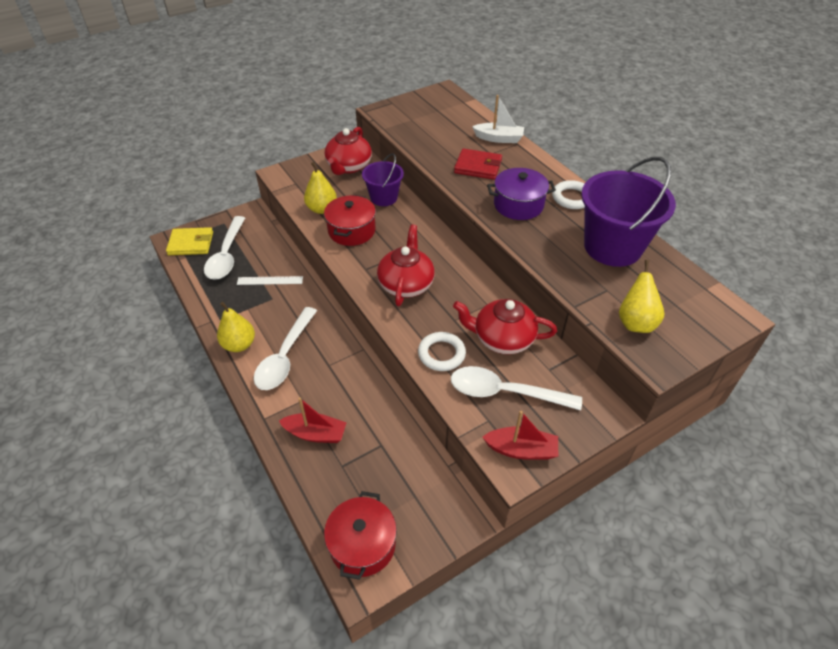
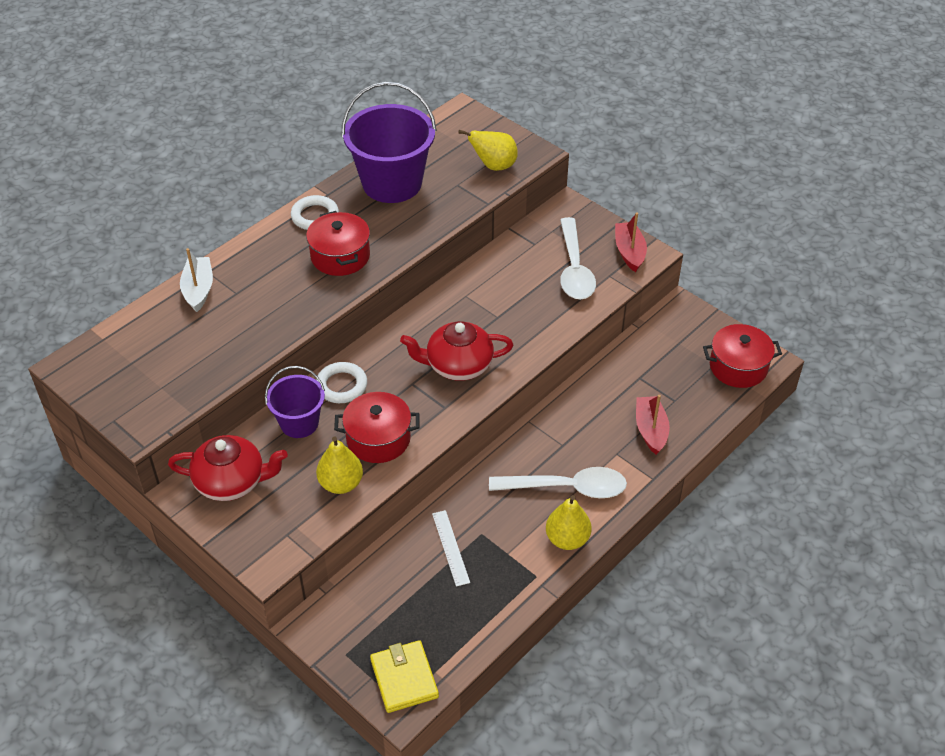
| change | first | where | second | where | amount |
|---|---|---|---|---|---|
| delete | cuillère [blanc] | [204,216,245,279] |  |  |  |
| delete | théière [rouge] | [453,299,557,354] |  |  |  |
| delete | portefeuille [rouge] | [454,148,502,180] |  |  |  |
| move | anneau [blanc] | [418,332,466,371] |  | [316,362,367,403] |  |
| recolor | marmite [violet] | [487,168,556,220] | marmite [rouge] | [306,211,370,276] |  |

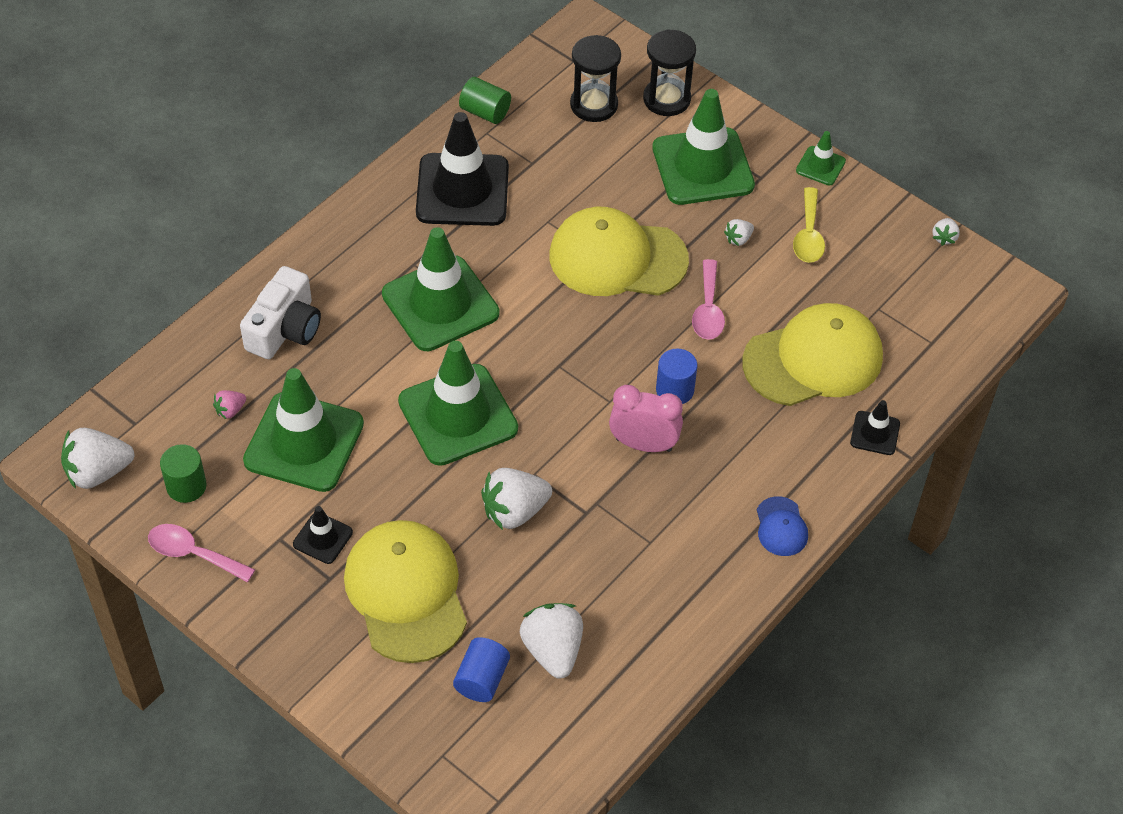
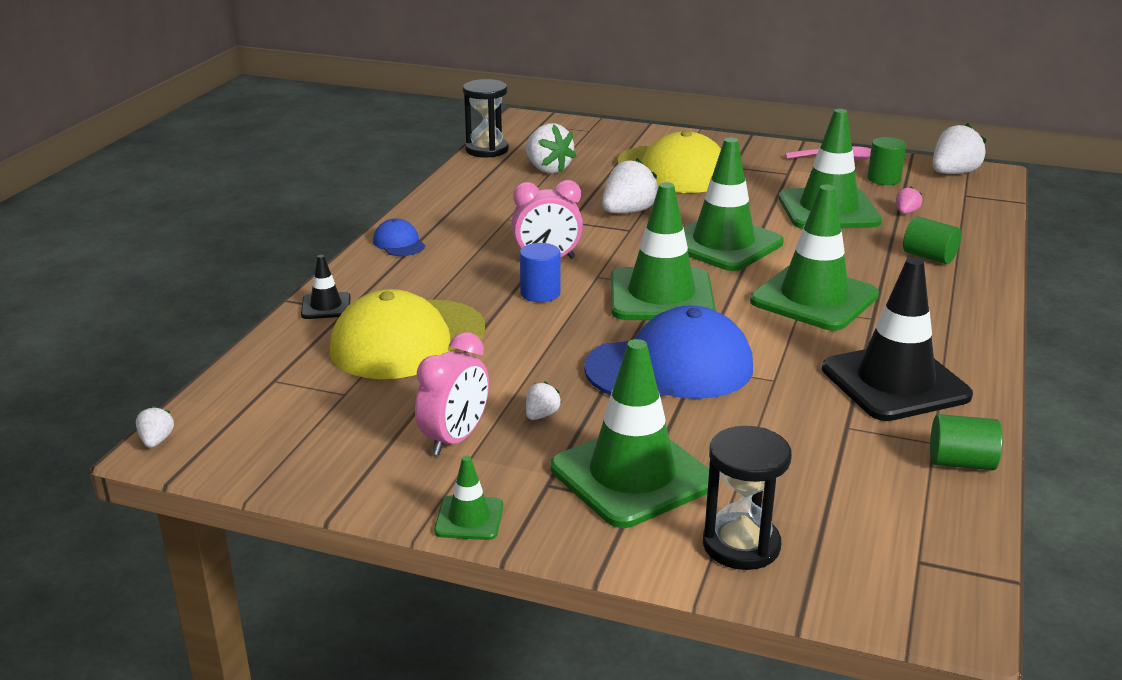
| change | first | where | second | where | amount |
|---|---|---|---|---|---|
| delete | cône de chantier [noir] | [293,506,353,564] |  |  |  |
| delete | cylindre [bleu] | [453,637,510,702] |  |  |  |
| delete | cuillère [rose] | [692,259,725,340] |  |  |  |
| insert |  |  | cône de chantier [vert] | [611,182,715,320] |  |
| move | sablier [noir] | [570,35,621,122] |  | [463,79,509,157] |  |
| move | fraise [blanc] | [932,218,960,246] |  | [136,406,174,448] |  |
| replace | appareil photo [blanc] | [240,266,321,359] | cylindre [vert] | [903,216,961,264] |  |
| replace | cuillère [jaune] | [793,187,825,263] | réveil [rose] | [415,332,489,455] |  |
| recolor | casquette [jaune] | [550,207,689,296] | casquette [bleu] | [584,306,753,399] |  |

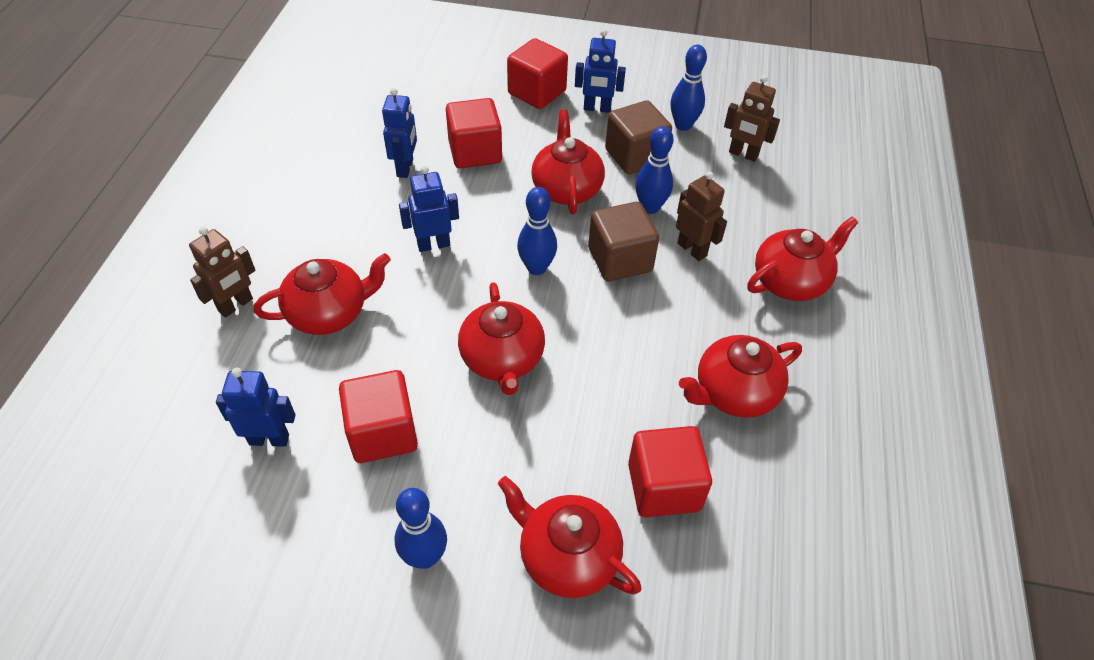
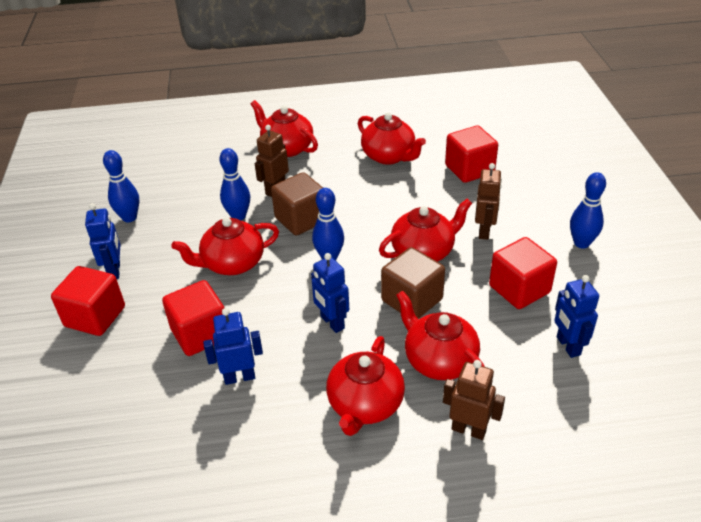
| change | first | where | second | where | amount |
|---|---|---|---|---|---|
| move | théière [rouge] | [498,476,641,598] |  | [326,336,405,436] |  |
| move | cube [marron] | [605,100,672,174] |  | [381,247,445,319] |  |
| move | robot [marron] | [724,75,780,162] |  | [475,163,502,240] |  |

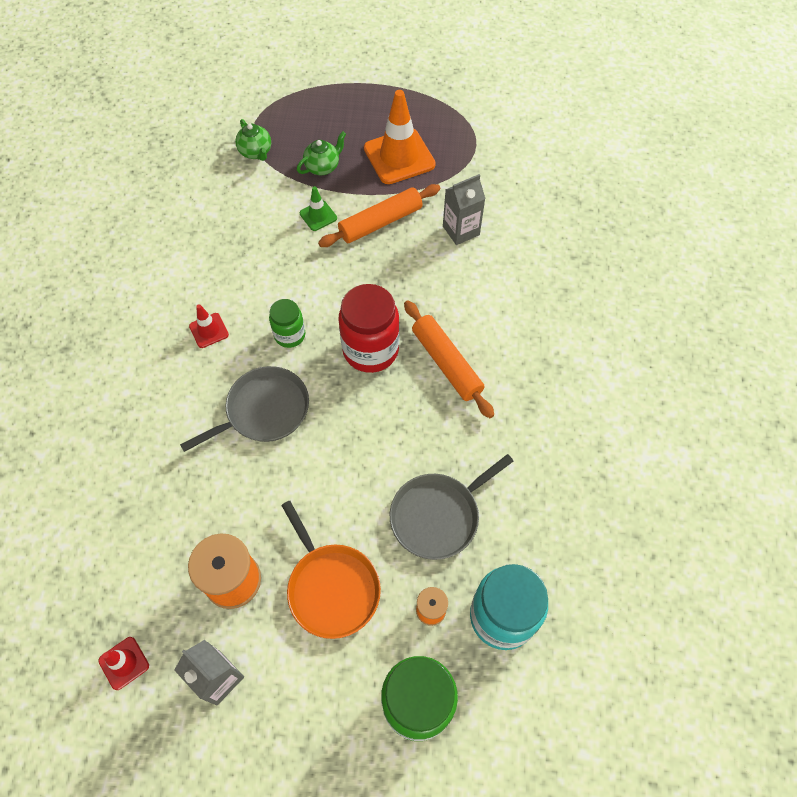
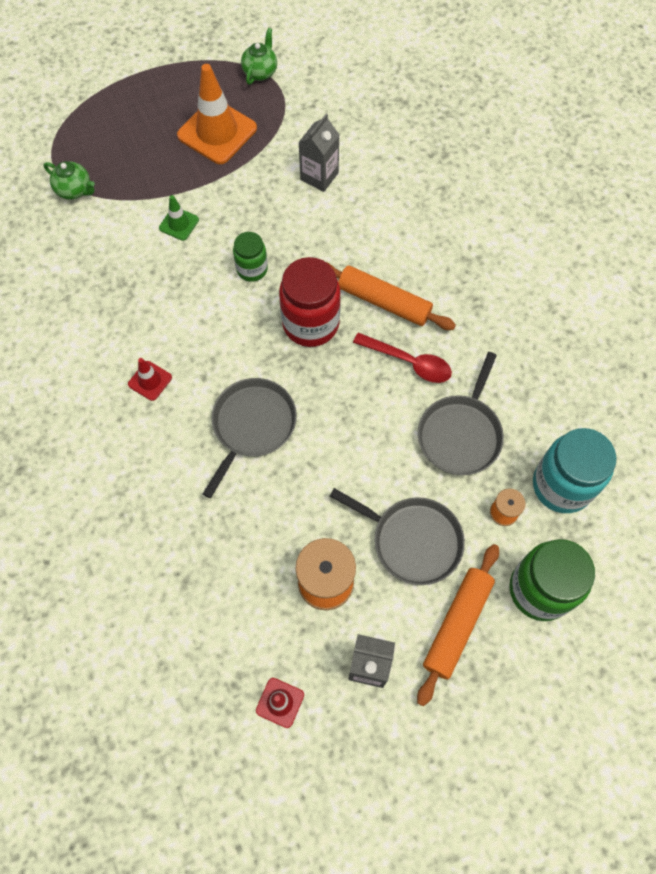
| change | first | where | second | where | amount |
|---|---|---|---|---|---|
| insert |  |  | cuillère [rouge] | [353,332,452,383] |  |
| move | bocal [vert] | [269,299,305,348] |  | [233,232,268,282] |  |
| move | théière [vert] | [297,131,346,175] |  | [241,28,277,85] |  |
| move | rouleau à pâtisserie [orange] | [318,184,440,247] |  | [417,544,499,706] |  |
| recolor | poêle [orange] | [281,501,381,639] | poêle [gris] | [330,488,465,585] |  |

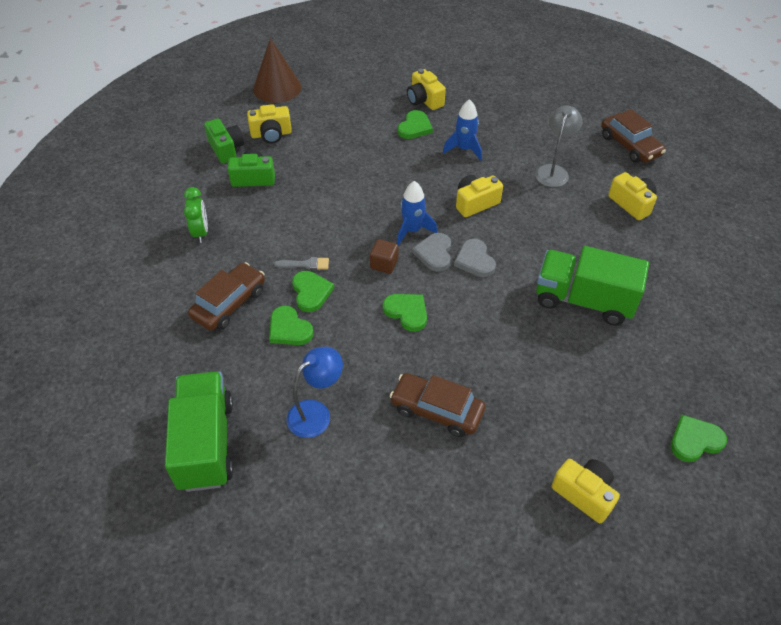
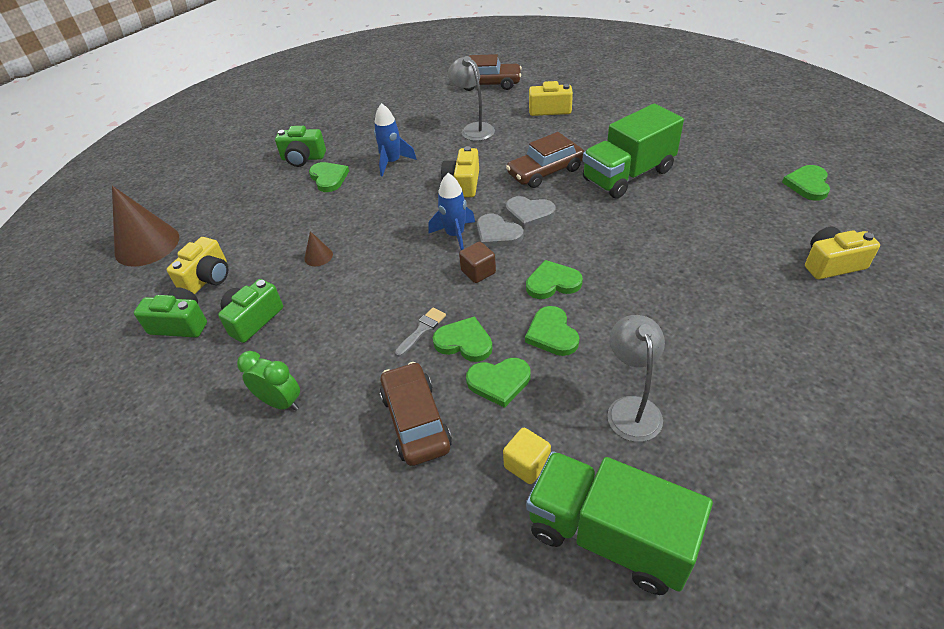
| change | first | where | second | where | amount |
|---|---|---|---|---|---|
| insert |  |  | cône [marron] | [304,231,333,266] |  |
| insert |  |  | cube [jaune] | [503,428,551,484] |  |
| insert |  |  | cœur [vert] | [525,306,579,356] |  |
| move | voiture [marron] | [390,373,486,437] |  | [506,132,584,188] |  |
| recolor | lampe [bleu] | [287,347,343,438] | lampe [gris] | [607,315,665,442] |  |
| recolor | appareil photo [jaune] | [407,69,446,110] | appareil photo [vert] | [275,126,326,167] |  |

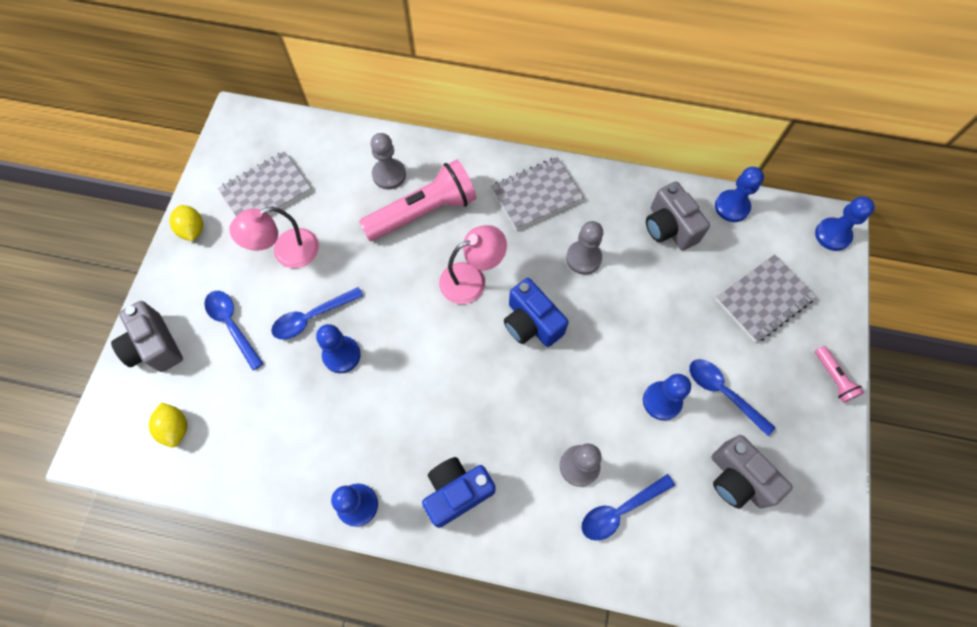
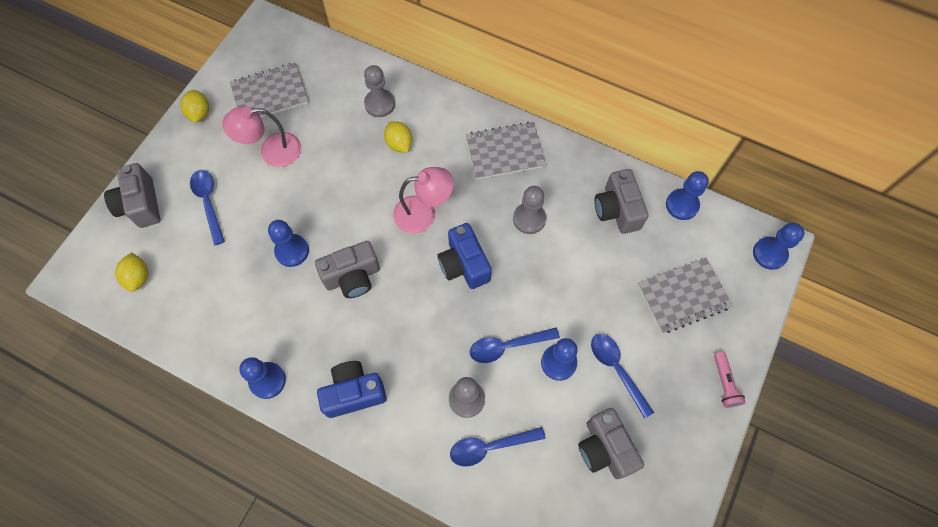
| change | first | where | second | where | amount |
|---|---|---|---|---|---|
| insert |  |  | appareil photo [gris] | [315,241,380,298] |  |
| move | cuillère [bleu] | [271,287,363,340] |  | [470,328,560,363] |  |
| replace | lampe de poche [rose] | [359,159,477,241] | citron [jaune] | [384,121,412,153] |  |

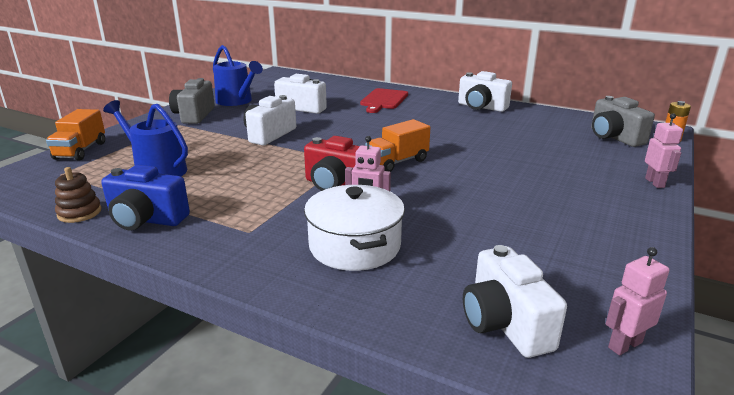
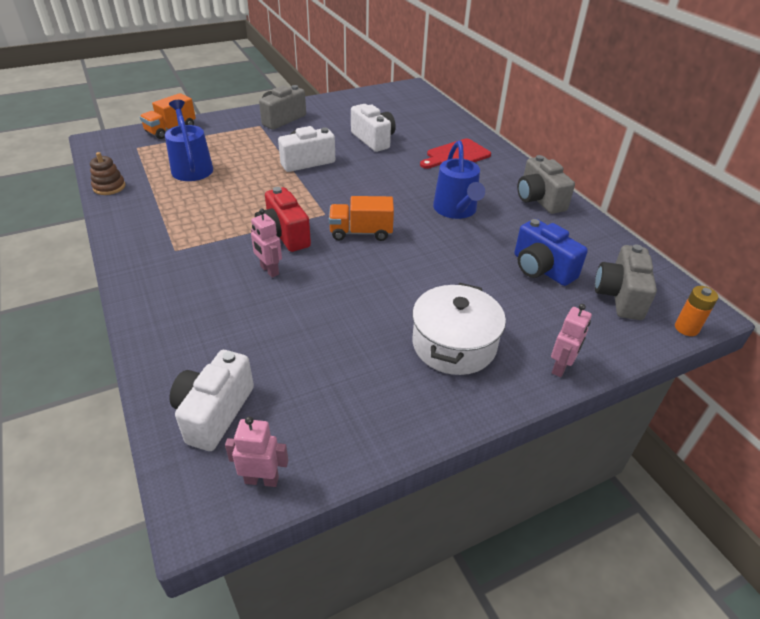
| change | first | where | second | where | amount |
|---|---|---|---|---|---|
| move | appareil photo [bleu] | [101,165,190,230] |  | [514,219,588,286] |  |
| move | arrosoir [bleu] | [213,45,263,106] |  | [433,140,485,219] |  |
| move | marmite [blanc] | [304,185,405,271] |  | [412,283,506,375] |  |
| recolor | appareil photo [blanc] | [458,71,512,112] | appareil photo [gris] | [517,155,575,214] |  |

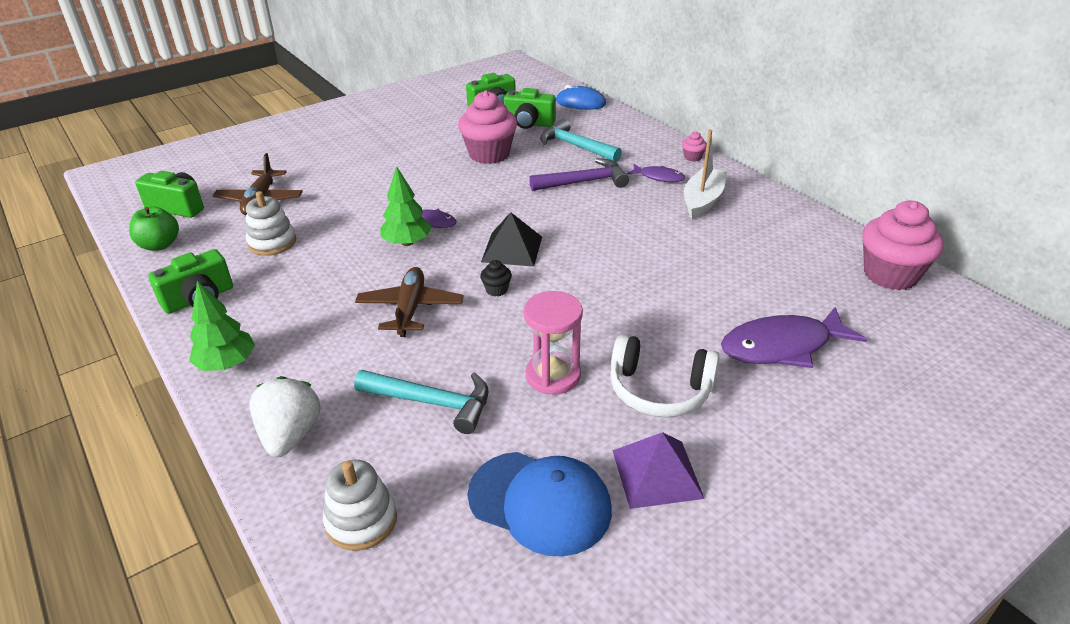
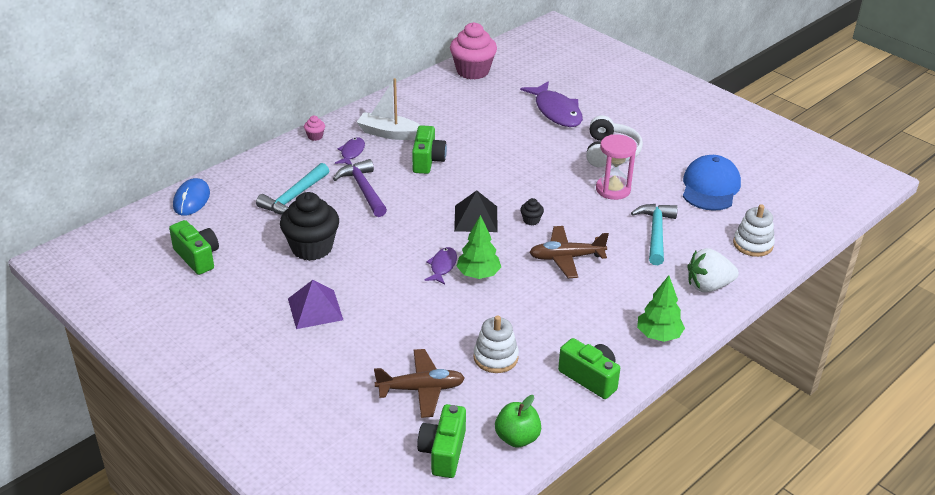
| change | first | where | second | where | amount |
|---|---|---|---|---|---|
| move | appareil photo [vert] | [504,88,556,129] |  | [412,125,447,174] |  |
| move | pyramide [violet] | [612,432,705,509] |  | [288,280,343,329] |  |
| recolor | muffin [rose] | [458,90,517,164] | muffin [noir] | [280,192,339,261] |  |

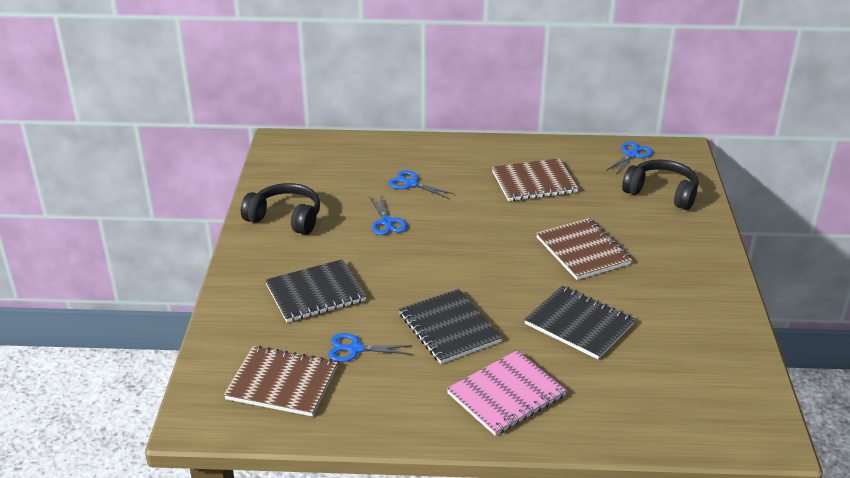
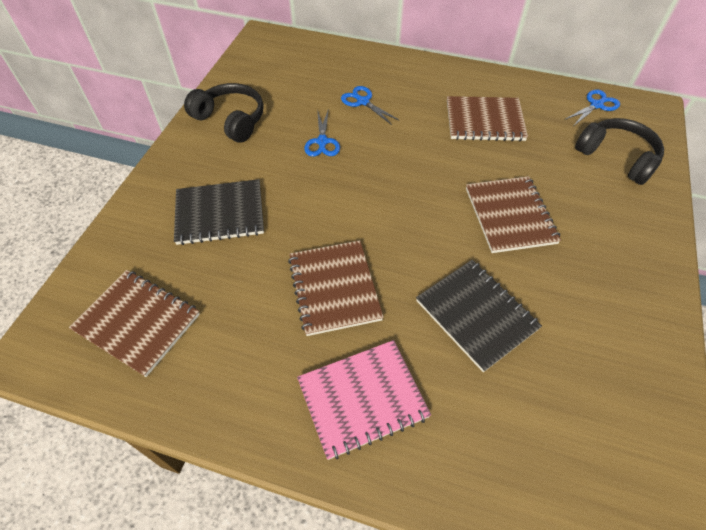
| change | first | where | second | where | amount |
|---|---|---|---|---|---|
| delete | ciseaux [bleu] | [328,333,412,362] |  |  |  |
| recolor | carnet [noir] | [399,289,502,364] | carnet [marron] | [288,240,384,336] |  |

